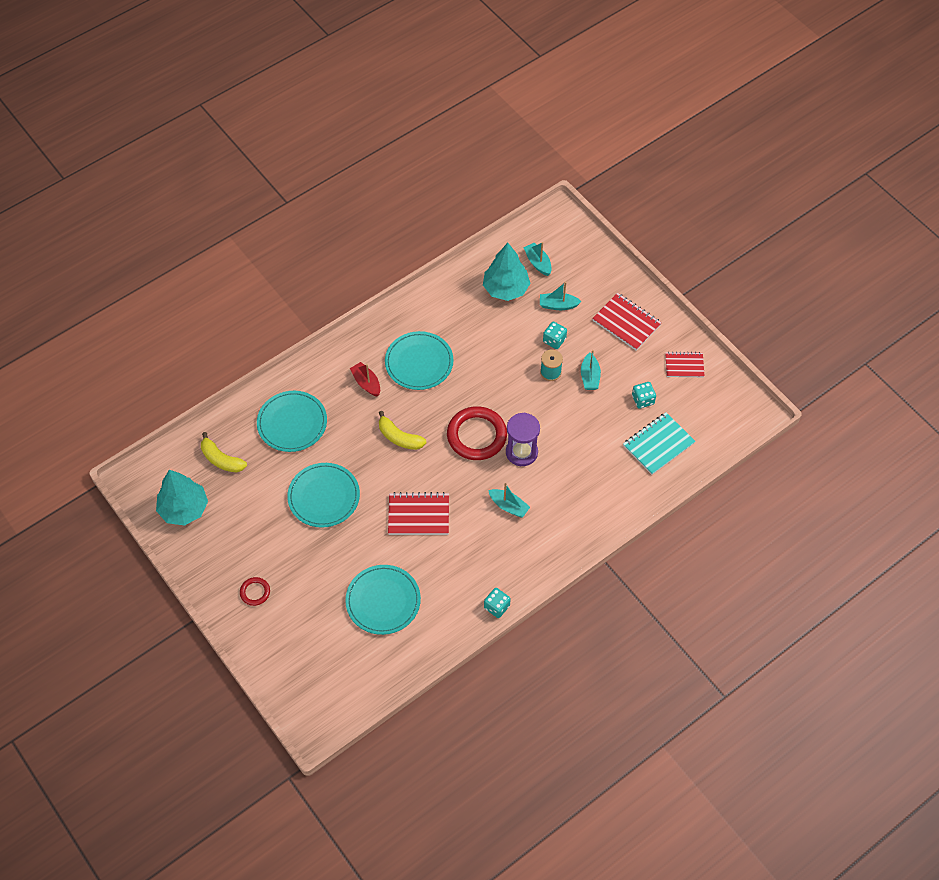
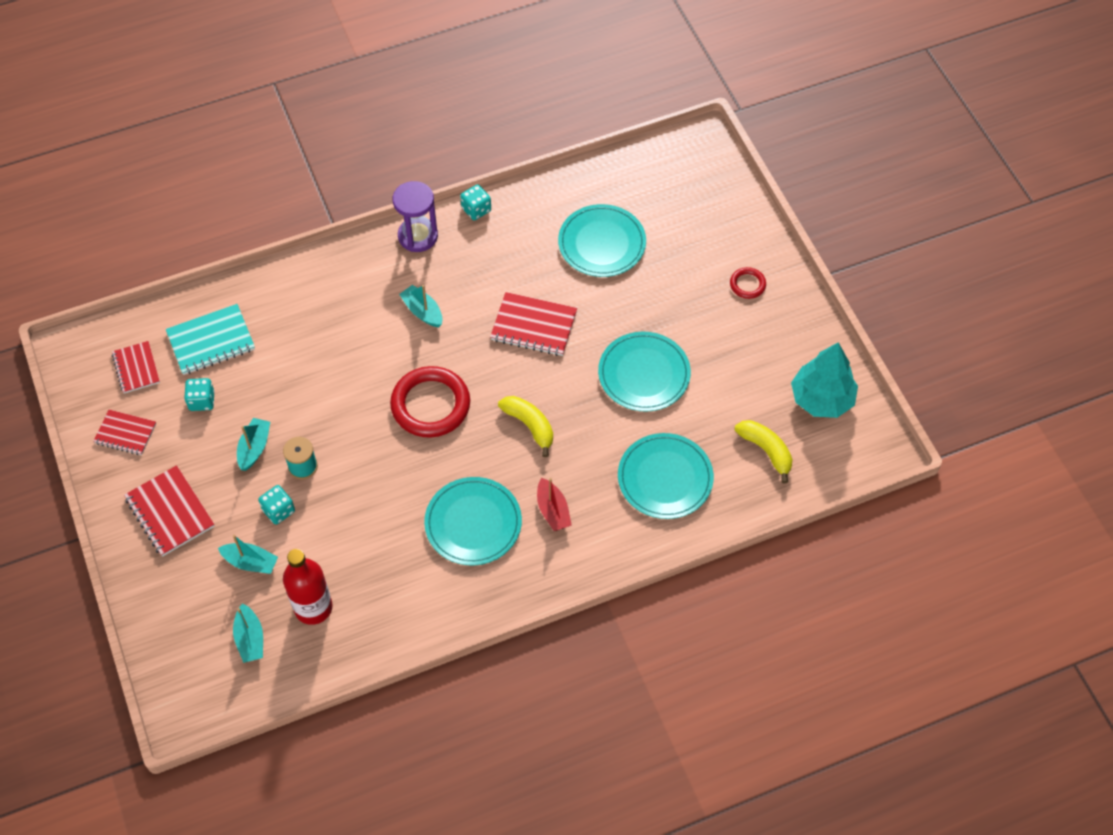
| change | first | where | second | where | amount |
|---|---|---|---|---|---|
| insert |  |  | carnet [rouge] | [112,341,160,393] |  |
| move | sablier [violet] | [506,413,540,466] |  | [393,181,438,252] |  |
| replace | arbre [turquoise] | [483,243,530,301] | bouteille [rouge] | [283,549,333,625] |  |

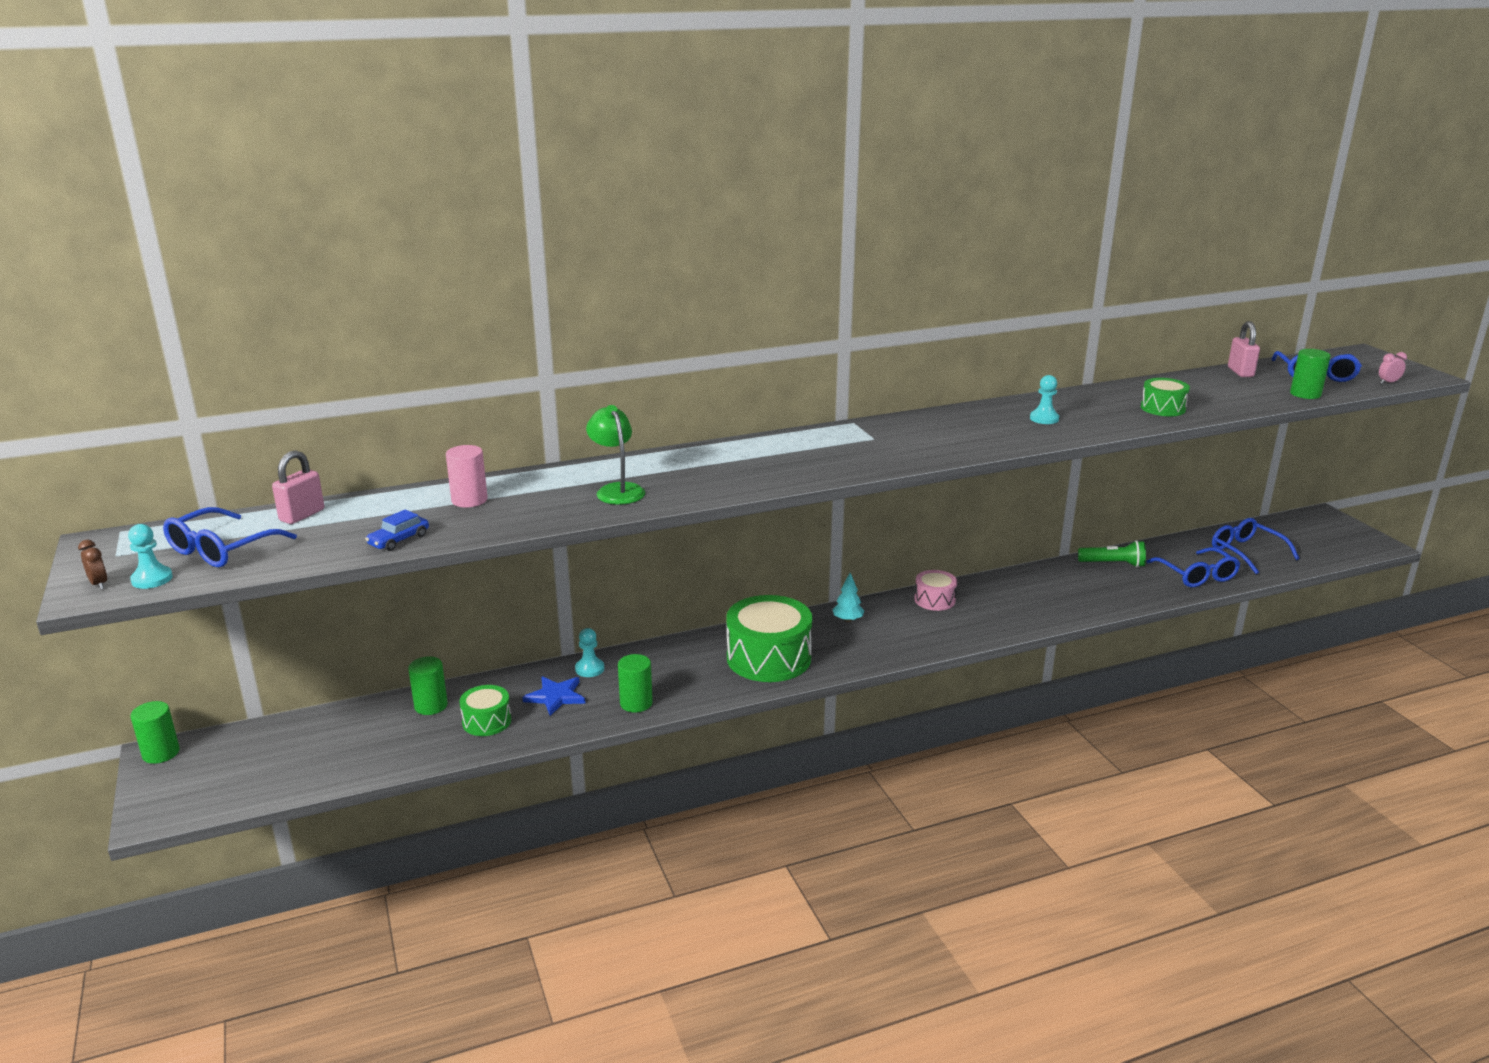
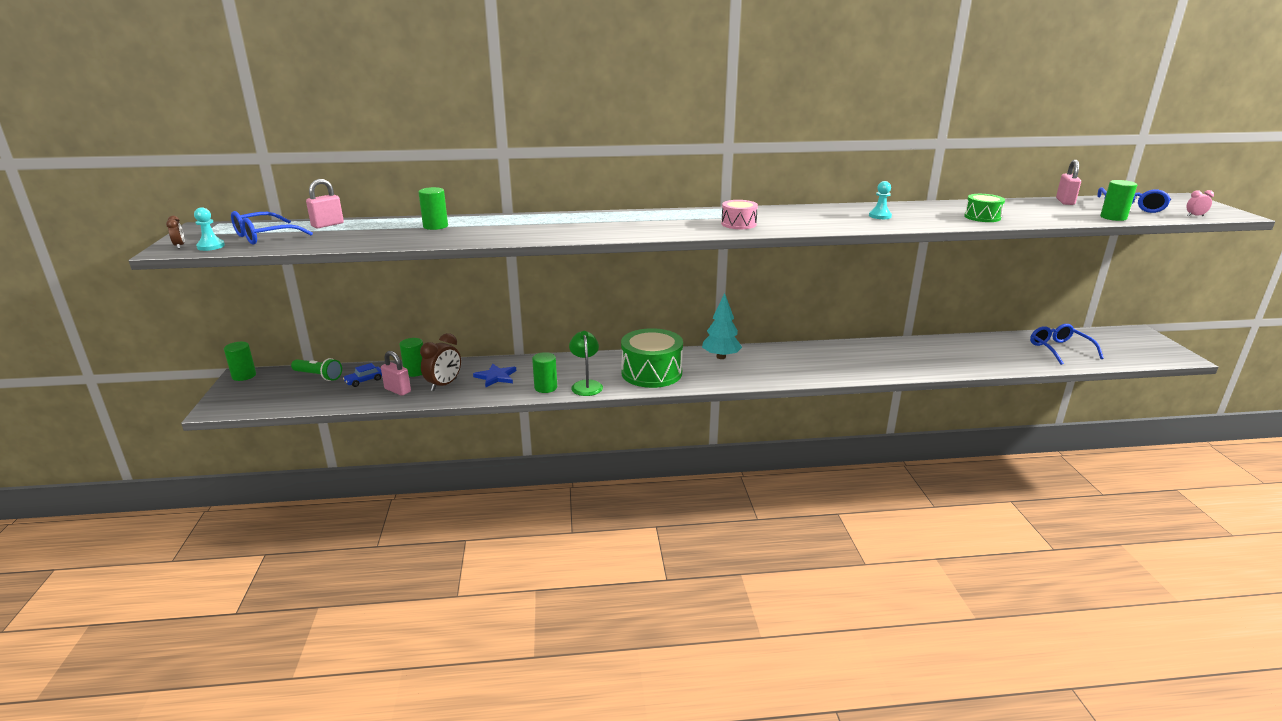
| change | first | where | second | where | amount |
|---|---|---|---|---|---|
| delete | pion [turquoise] | [575,628,604,677] |  |  |  |
| delete | lunettes [bleu] | [1147,547,1240,587] |  |  |  |
| insert |  |  | cadenas [rose] | [381,351,411,396] |  |
| move | voiture [bleu] | [365,510,429,551] |  | [343,363,382,387] |  |
| move | lampe [vert] | [586,405,645,505] |  | [569,331,603,396] |  |
| move | tambour [rose] | [914,570,957,611] |  | [721,200,758,229] |  |
| move | lampe de poche [vert] | [1078,540,1146,567] |  | [291,358,342,381] |  |
| replace | tambour [vert] | [459,685,511,736] | réveil [marron] | [420,333,461,391] |  |
| recolor | cylindre [rose] | [446,445,488,507] | cylindre [vert] | [418,187,448,230] |  |
| resize | arbre [turquoise] | [832,573,864,622] |  | [702,293,742,359] | x1.72 |

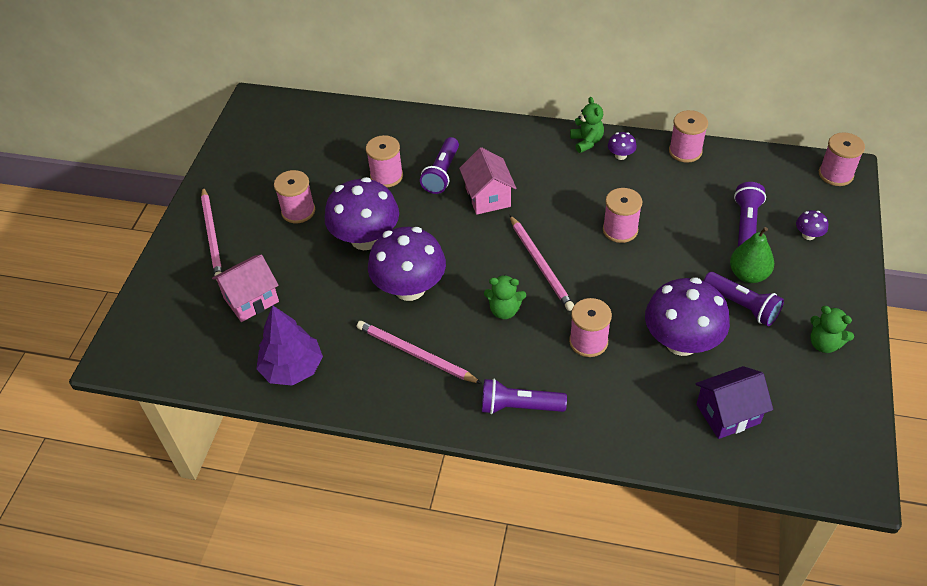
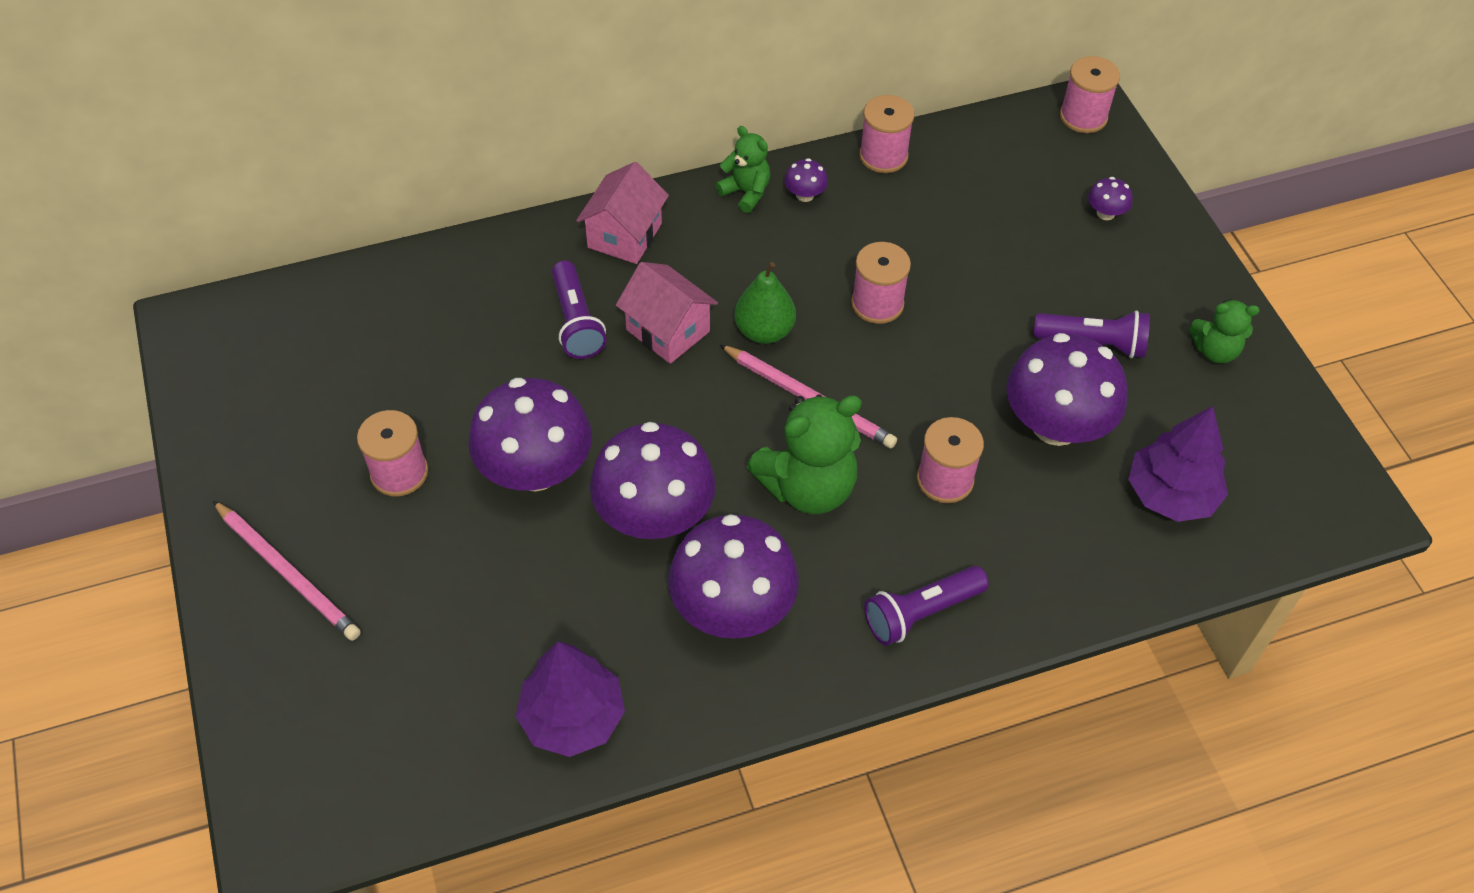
| change | first | where | second | where | amount |
|---|---|---|---|---|---|
| delete | bobine [rose] | [366,135,403,187] |  |  |  |
| delete | lampe de poche [violet] | [734,182,766,247] |  |  |  |
| move | maison [rose] | [212,255,279,322] |  | [576,162,669,264] |  |
| move | poire [vert] | [730,227,774,283] |  | [734,262,796,344] |  |
| replace | crayon [rose] | [357,321,482,384] | champignon [violet] | [668,514,799,639] |  |
| replace | maison [violet] | [695,366,773,439] | arbre [violet] | [1128,406,1228,522] |  |
| resize | ours en peluche [vert] | [484,275,526,319] |  | [747,394,862,514] | x1.78 |

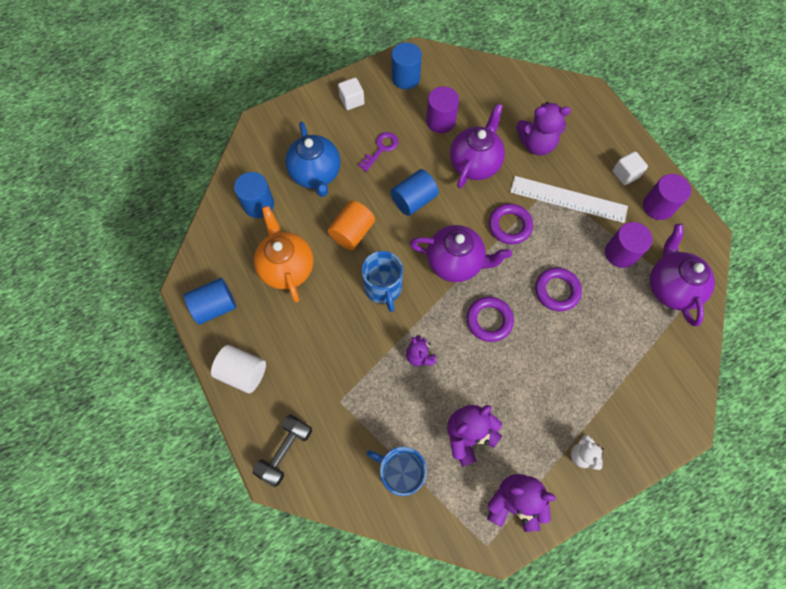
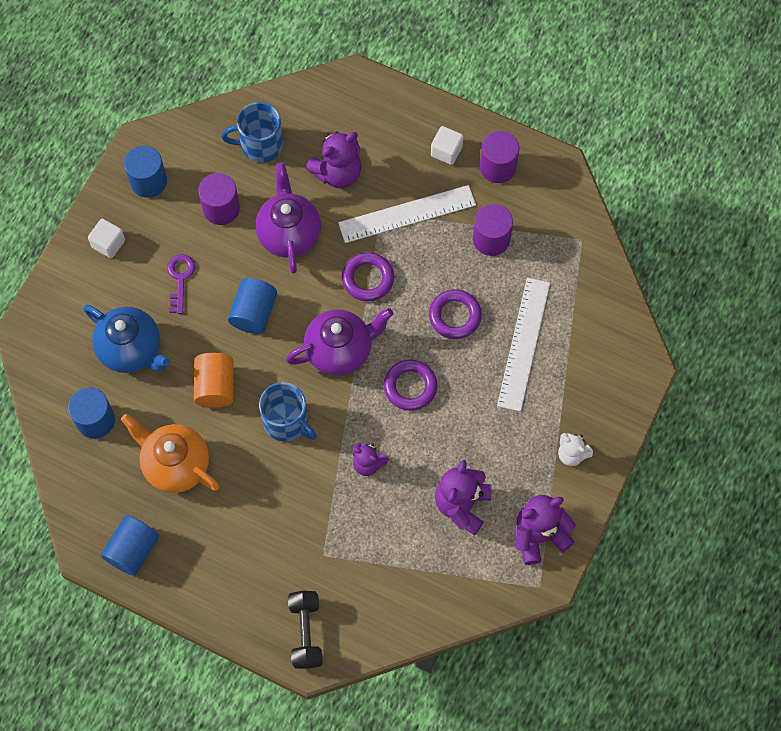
| change | first | where | second | where | amount |
|---|---|---|---|---|---|
| delete | cylindre [blanc] | [211,345,266,393] |  |  |  |
| delete | théière [violet] | [650,224,715,326] |  |  |  |
| insert |  |  | règle [blanc] | [497,278,550,412] |  |
| move | tasse [bleu] | [367,446,427,496] |  | [221,102,283,162] |  |

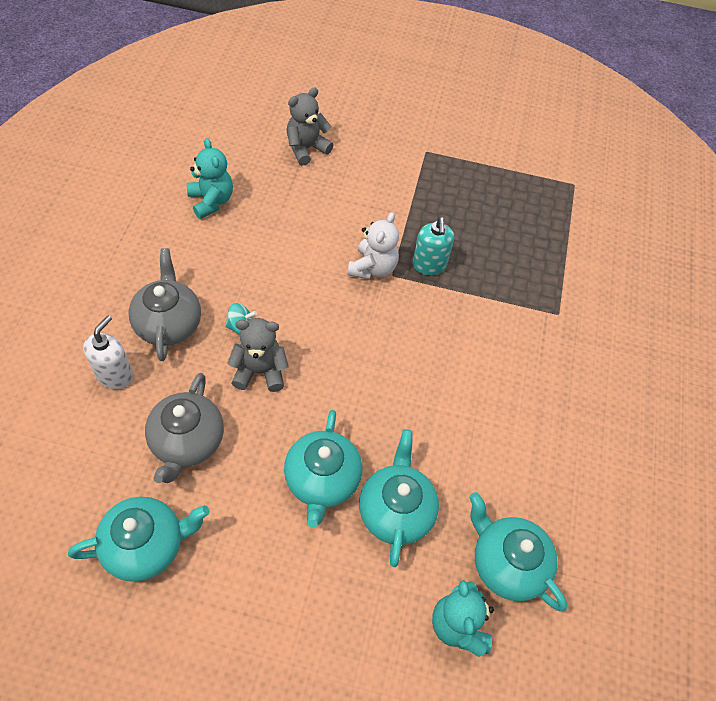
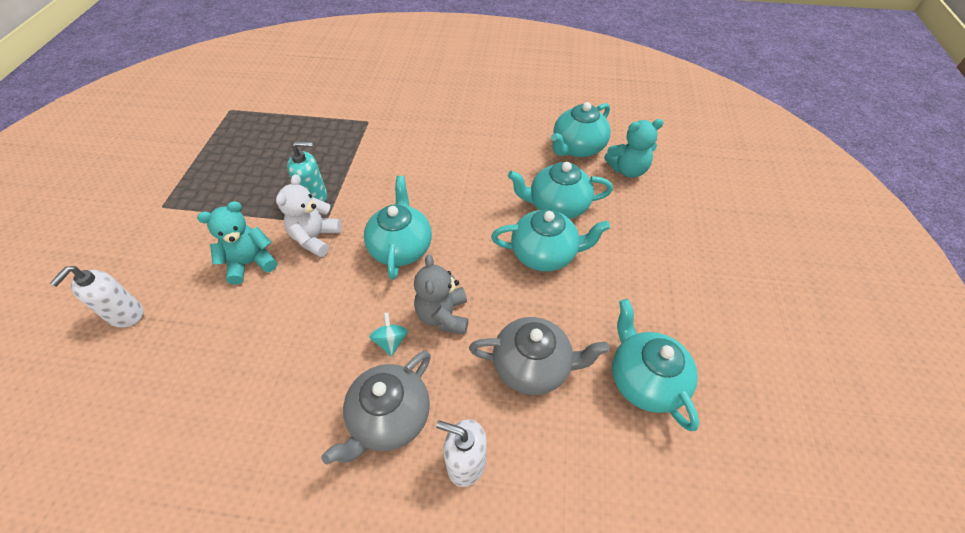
| change | first | where | second | where | amount |
|---|---|---|---|---|---|
| insert |  |  | théière [turquoise] | [364,176,432,280] |  |
| move | ours en peluche [turquoise] | [187,138,233,219] |  | [197,201,277,285] |  |
| replace | ours en peluche [gris] | [287,88,334,166] | distributeur de savon [blanc] | [49,266,144,328] |  |
| rotate | théière [gris] | [129,248,201,361] |  | [322,351,431,465] | 45 degrees counterclockwise |
| rotate | ours en peluche [blanc] | [347,212,399,279] |  | [276,174,342,257] | 90 degrees counterclockwise |

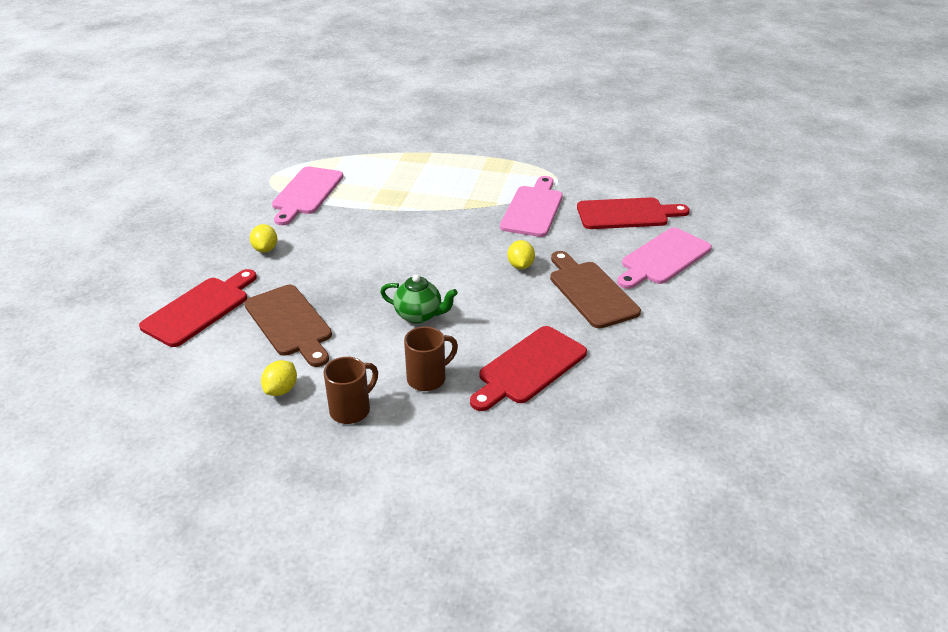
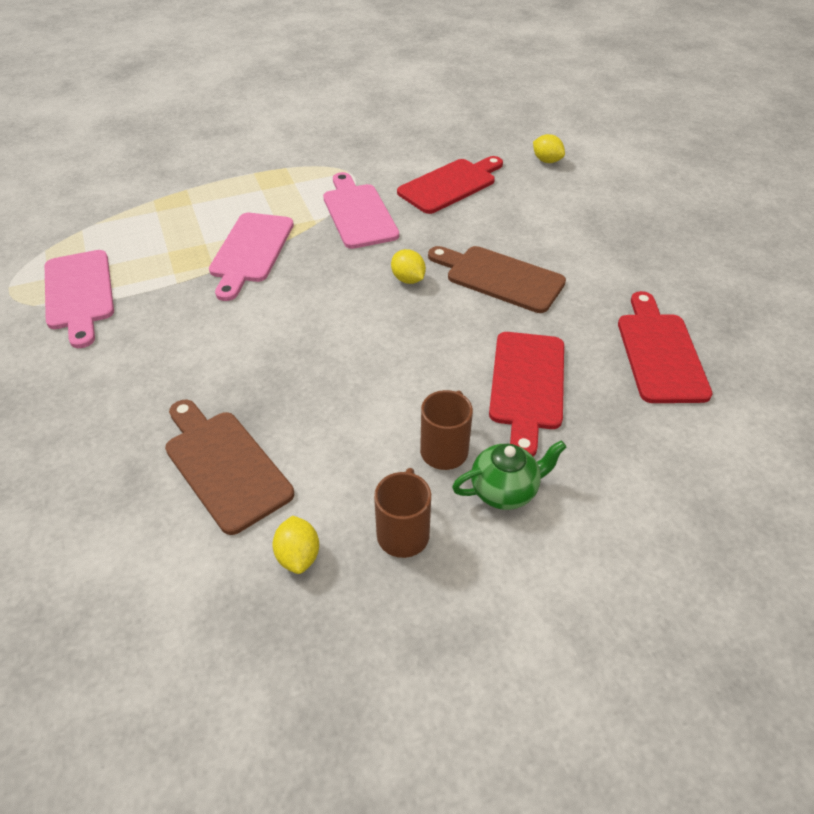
| change | first | where | second | where | amount |
|---|---|---|---|---|---|
| move | planche à découper [rouge] | [139,269,257,347] |  | [618,291,712,403] |  |
| move | citron [jaune] | [250,224,277,253] |  | [533,134,565,163] |  |
| move | théière [vert] | [380,274,458,324] |  | [452,440,567,510] |  |
| move | planche à découper [rose] | [617,228,712,289] |  | [209,213,294,301] |  |
| rotate | planche à découper [marron] | [244,285,332,367] |  | [165,400,294,535] | 150 degrees counterclockwise |

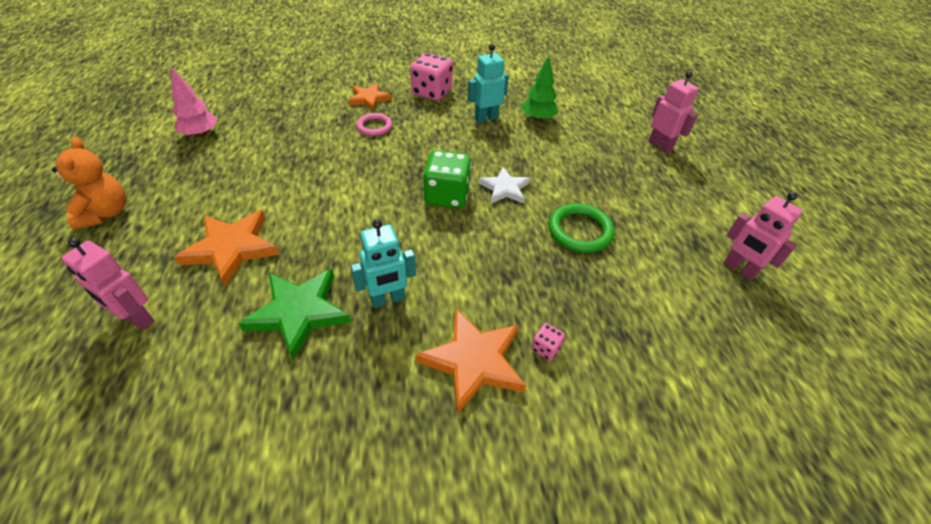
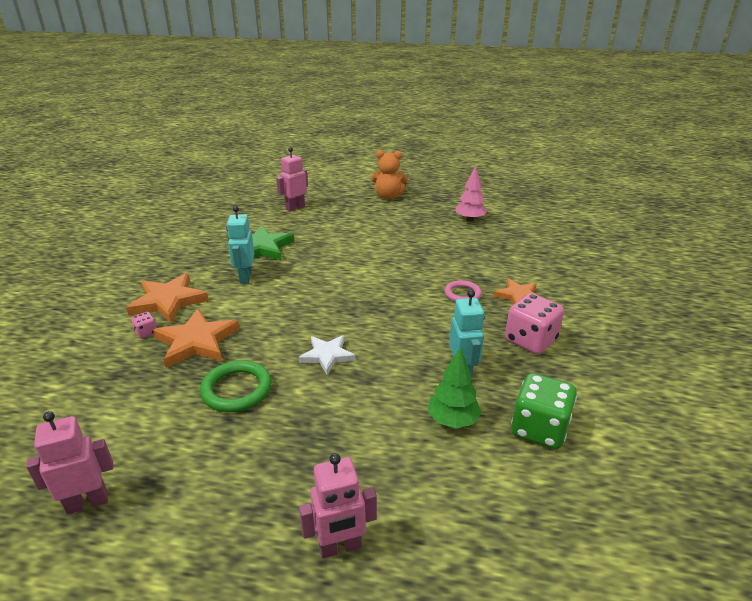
| change | first | where | second | where | amount |
|---|---|---|---|---|---|
| move | étoile [orange] | [174,210,279,286] |  | [153,309,240,368] |  |
| move | dé [vert] | [423,150,471,208] |  | [511,373,577,449] |  |

